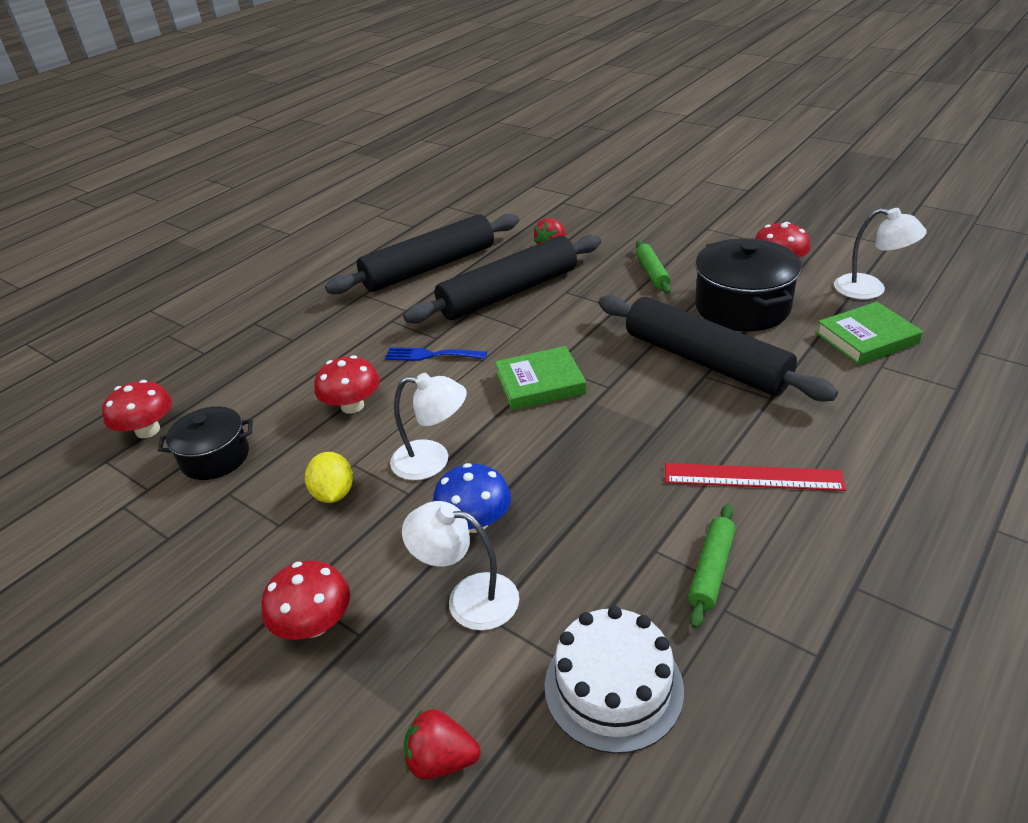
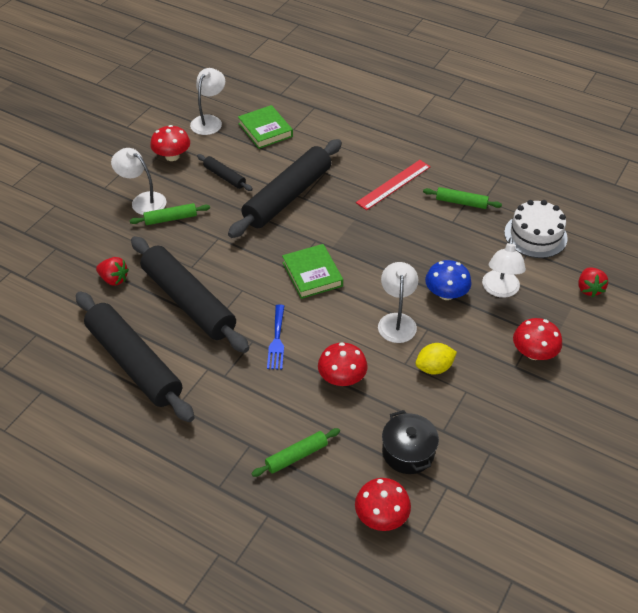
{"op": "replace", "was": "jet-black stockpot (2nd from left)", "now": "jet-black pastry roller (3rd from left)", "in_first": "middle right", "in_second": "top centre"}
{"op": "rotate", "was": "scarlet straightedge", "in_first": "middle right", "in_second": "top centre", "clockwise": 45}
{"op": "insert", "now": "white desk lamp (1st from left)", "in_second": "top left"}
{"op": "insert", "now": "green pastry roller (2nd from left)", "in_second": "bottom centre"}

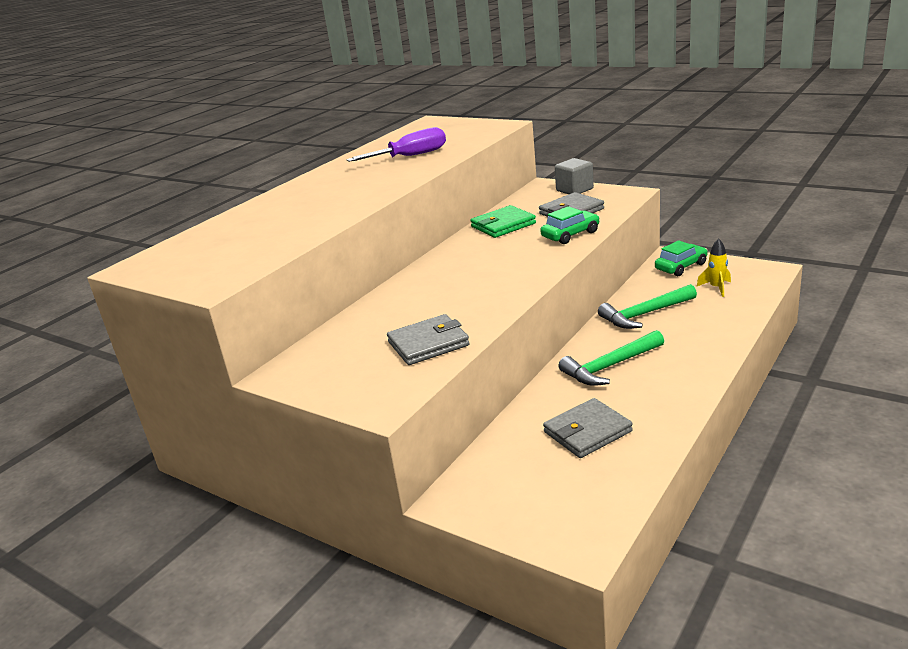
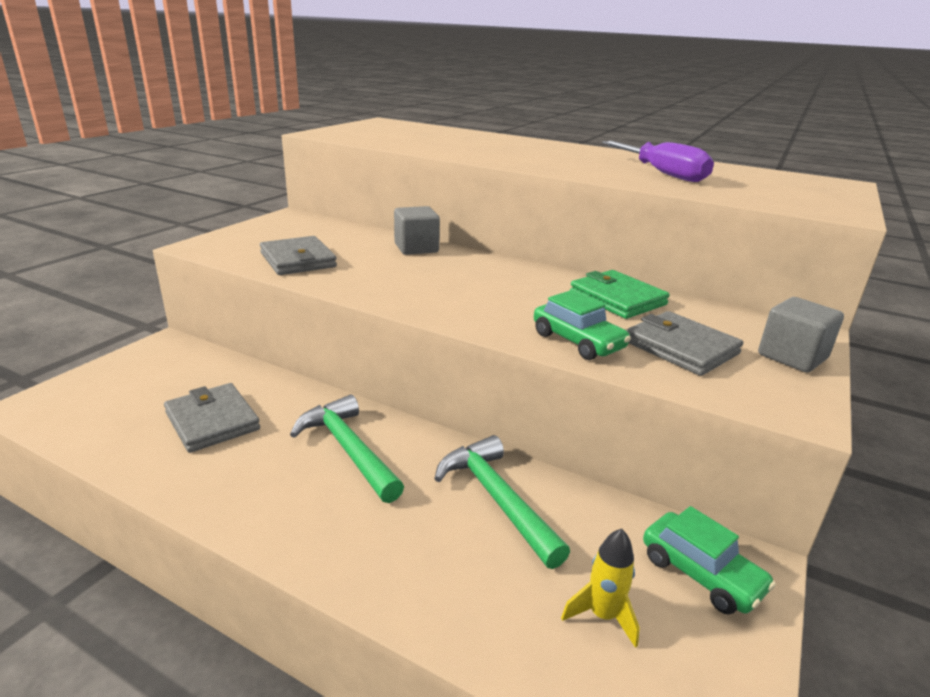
{"op": "insert", "now": "gray block (1st from left)", "in_second": "top centre"}

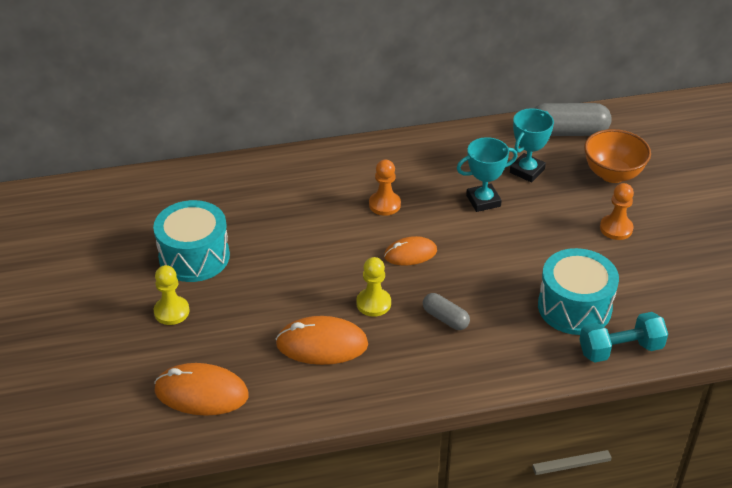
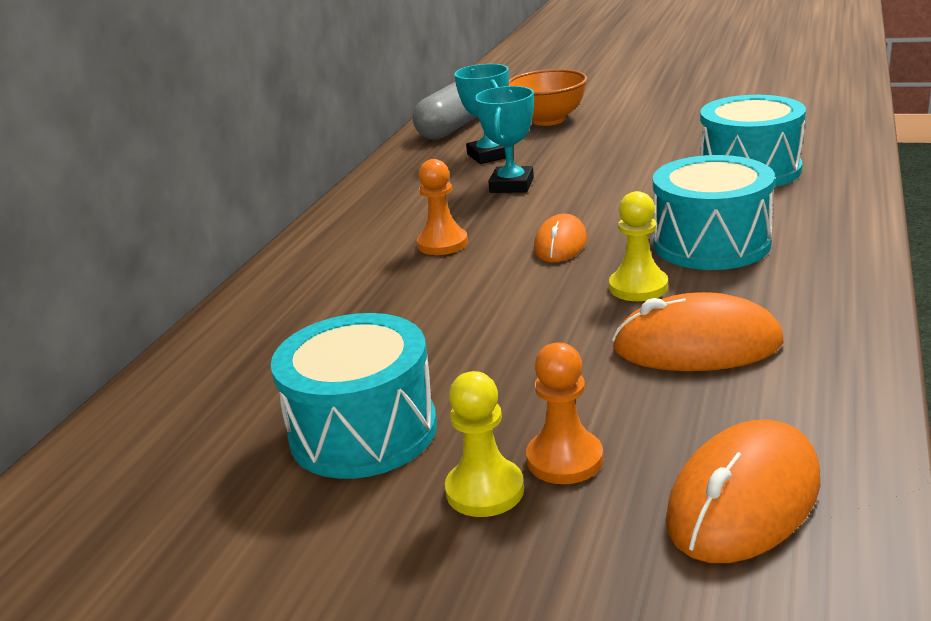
{"op": "move", "was": "orange-coloured game pawn (2nd from left)", "in_first": "middle right", "in_second": "centre"}
{"op": "replace", "was": "gray pill (1st from left)", "now": "aqua toy drum (2nd from left)", "in_first": "centre", "in_second": "middle right"}
{"op": "delete", "was": "aqua free weight", "in_first": "bottom right"}
{"op": "rotate", "was": "orange-coloured computer mouse (2nd from left)", "in_first": "bottom centre", "in_second": "middle right", "clockwise": 60}

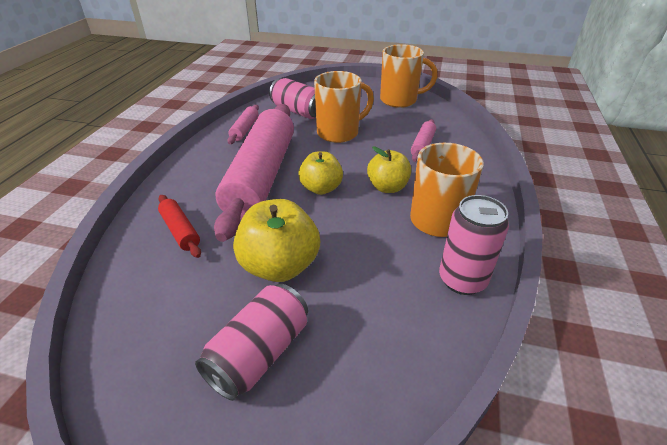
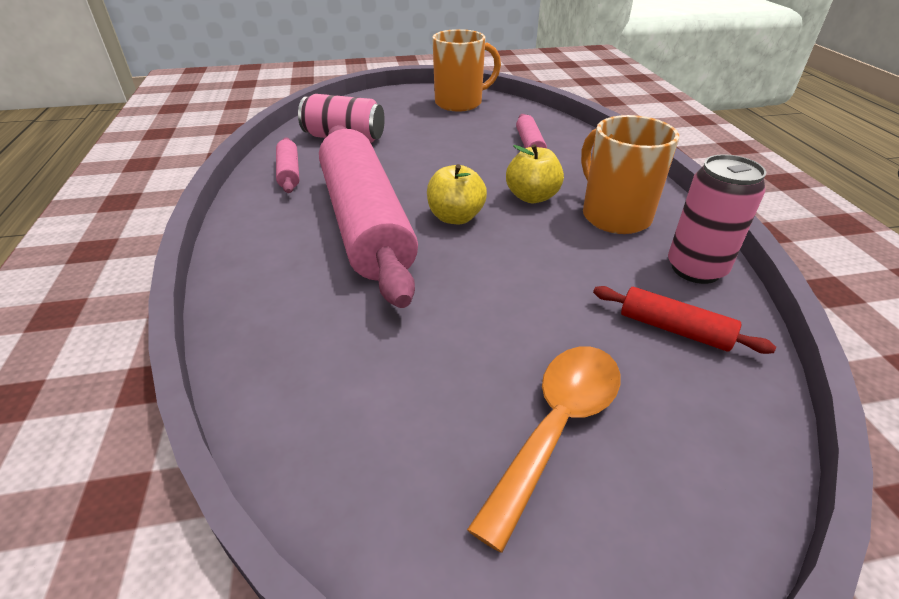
{"op": "delete", "was": "orange-coloured coffee mug (1st from left)", "in_first": "top centre"}
{"op": "move", "was": "scarlet pastry roller", "in_first": "middle left", "in_second": "middle right"}
{"op": "delete", "was": "golden apple (1st from left)", "in_first": "centre"}
{"op": "replace", "was": "rosy soda can (1st from left)", "now": "orange-coloured teaspoon", "in_first": "bottom centre", "in_second": "bottom centre"}

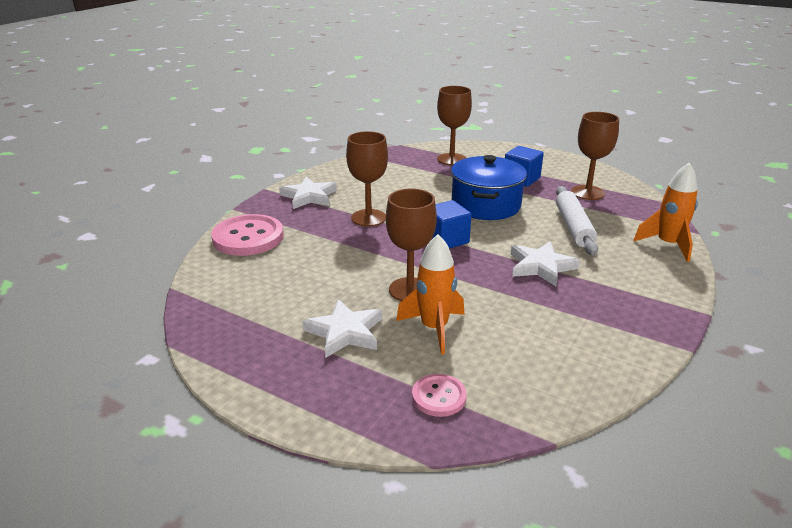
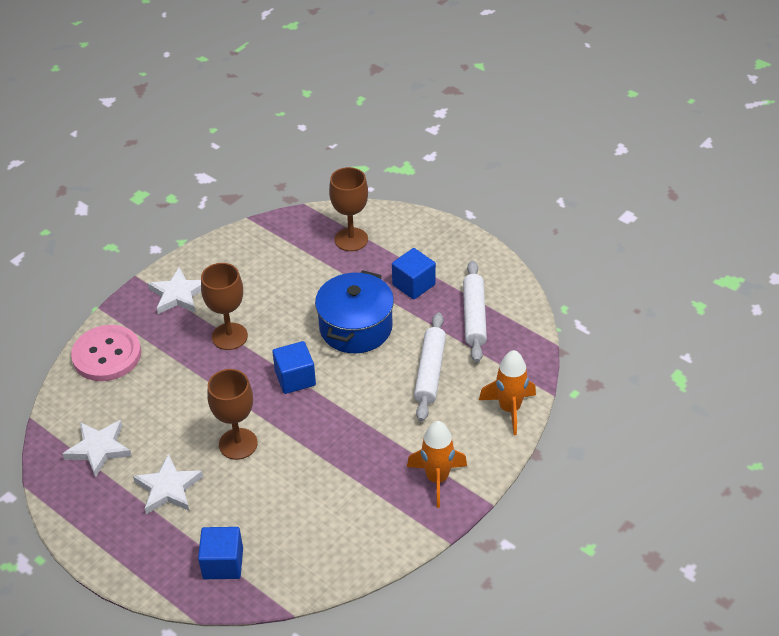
{"op": "replace", "was": "russet wine glass (4th from left)", "now": "white pastry roller (2nd from left)", "in_first": "top right", "in_second": "centre"}
{"op": "move", "was": "orange-coloured rocket (1st from left)", "in_first": "centre", "in_second": "bottom centre"}
{"op": "move", "was": "white star (3rd from left in the first image)", "now": "white star (1st from left)", "in_first": "middle right", "in_second": "bottom left"}
{"op": "replace", "was": "rosy shirt button (2nd from left)", "now": "royal blue block (1st from left)", "in_first": "bottom centre", "in_second": "bottom left"}

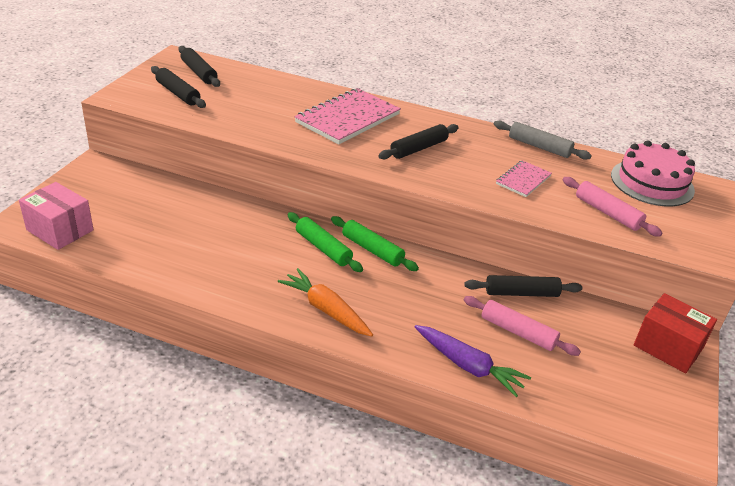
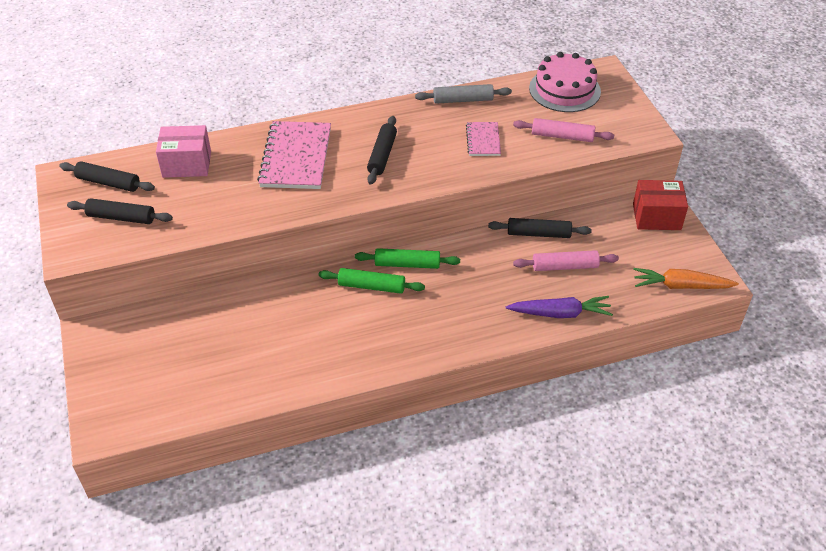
{"op": "move", "was": "rosy parcel", "in_first": "middle left", "in_second": "top left"}
{"op": "move", "was": "orange-coloured carrot", "in_first": "centre", "in_second": "middle right"}
{"op": "rotate", "was": "jet-black pastry roller (4th from left)", "in_first": "middle right", "in_second": "centre", "clockwise": 45}

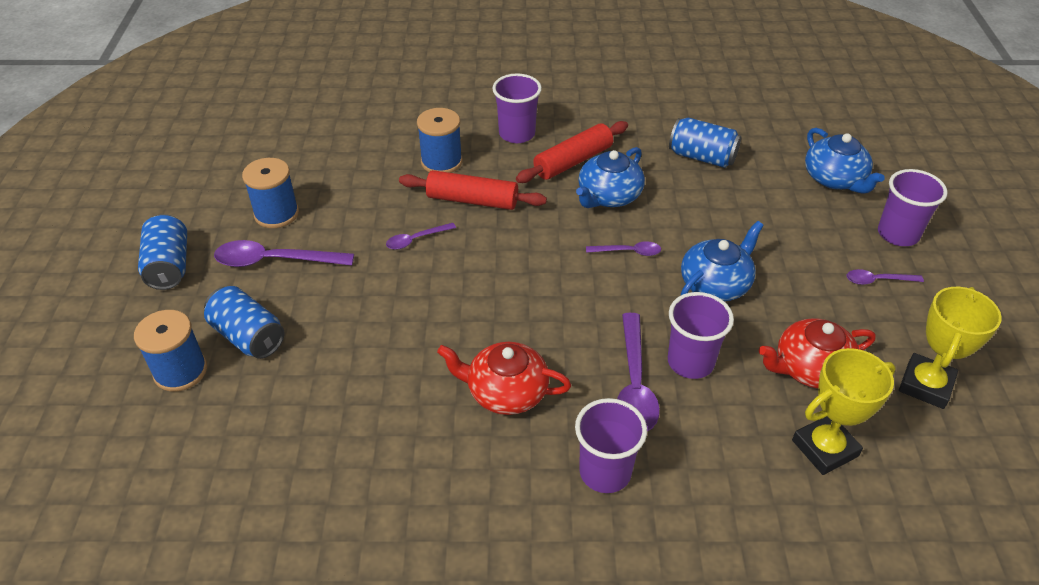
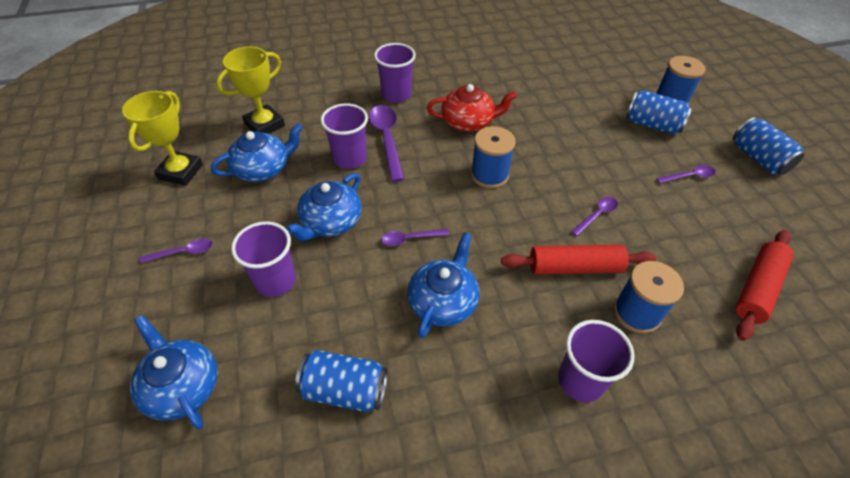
{"op": "move", "was": "scarlet pastry roller (2nd from left)", "in_first": "top centre", "in_second": "middle right"}
{"op": "move", "was": "royal blue bobbin (2nd from left in the first image)", "now": "royal blue bobbin (1st from left)", "in_first": "top left", "in_second": "top centre"}
{"op": "move", "was": "violet cup (4th from left in the first image)", "now": "violet cup (1st from left)", "in_first": "middle right", "in_second": "middle left"}
{"op": "resize", "was": "violet teaspoon (1st from left in the first image)", "in_first": "middle left", "in_second": "middle right", "ratio": 0.55}
{"op": "recolor", "was": "scarlet teapot (2nd from left)", "now": "royal blue teapot (2nd from left)", "in_first": "middle right", "in_second": "top left"}

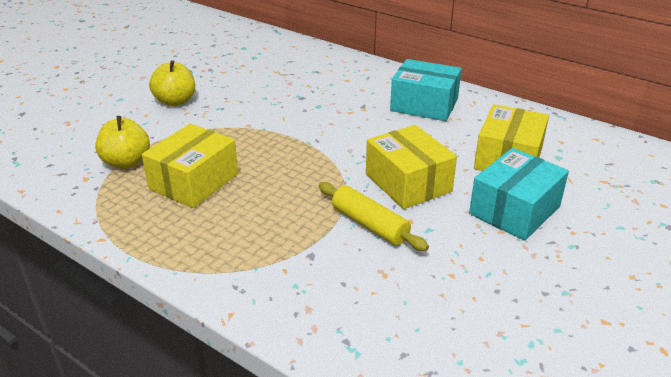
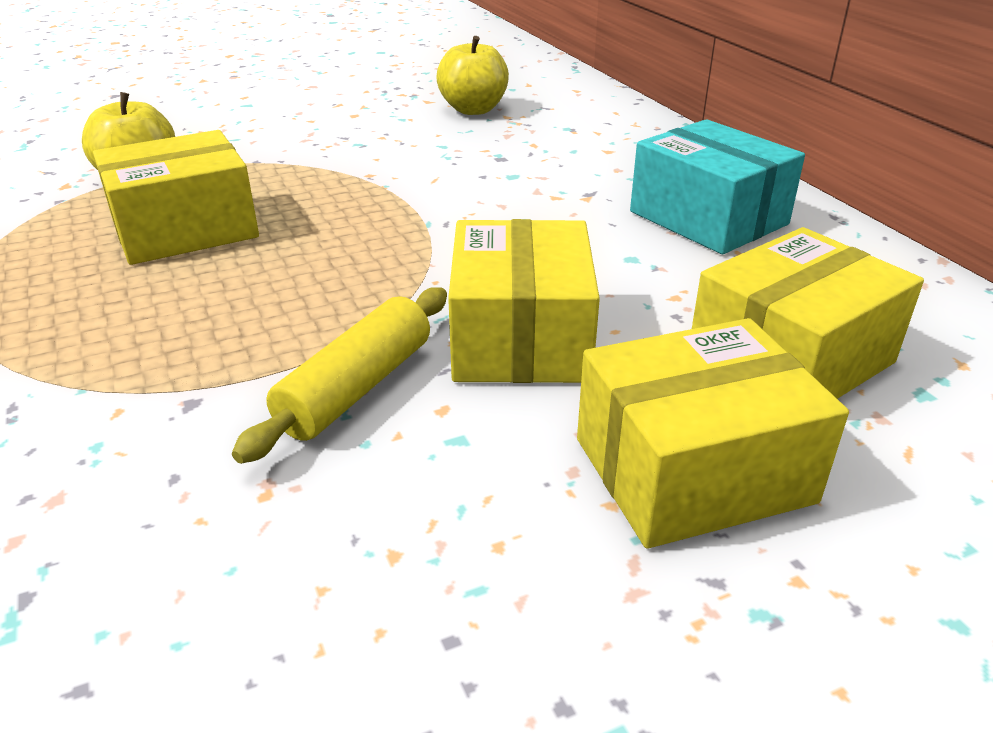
{"op": "move", "was": "golden apple (2nd from left)", "in_first": "top left", "in_second": "top centre"}
{"op": "recolor", "was": "aqua parcel (2nd from left)", "now": "golden parcel (3rd from left)", "in_first": "middle right", "in_second": "middle right"}
{"op": "rotate", "was": "golden pastry roller", "in_first": "centre", "in_second": "centre", "clockwise": 45}

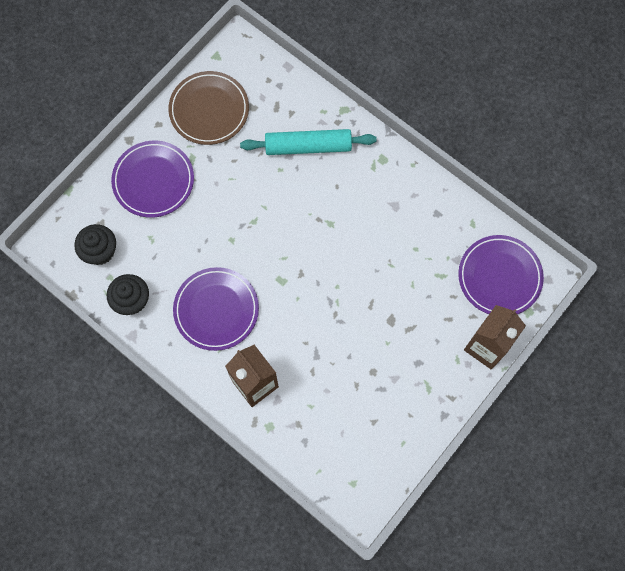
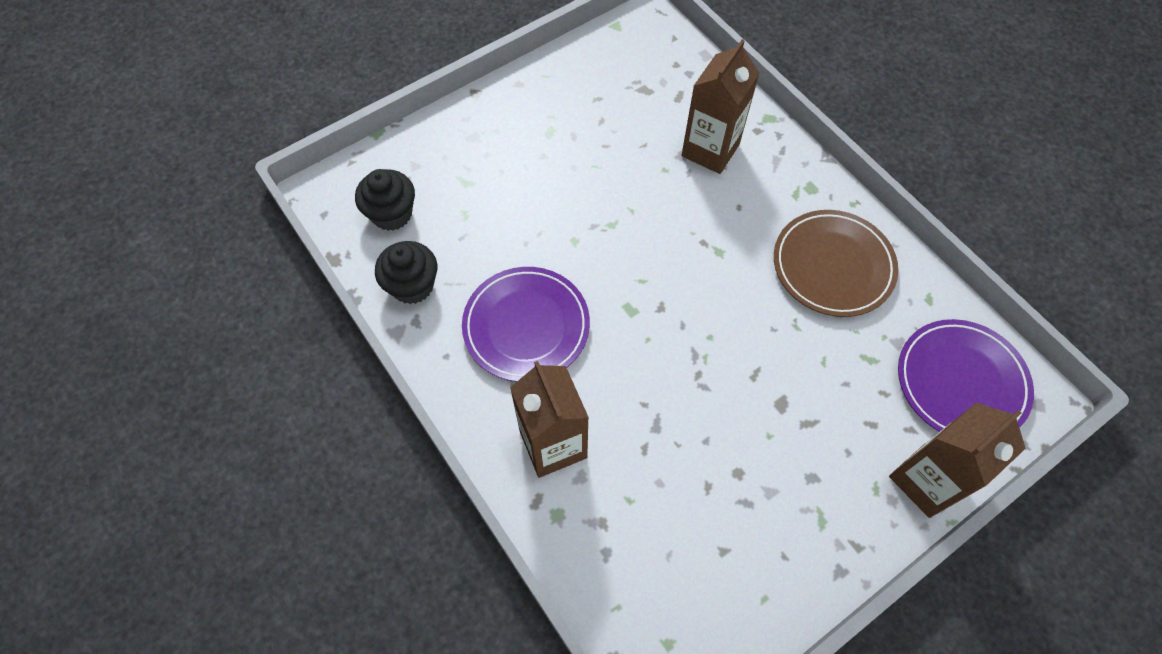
{"op": "move", "was": "russet plate", "in_first": "top left", "in_second": "middle right"}
{"op": "replace", "was": "aqua pastry roller", "now": "russet milk carton (2nd from left)", "in_first": "top centre", "in_second": "top centre"}
{"op": "delete", "was": "violet plate (1st from left)", "in_first": "top left"}

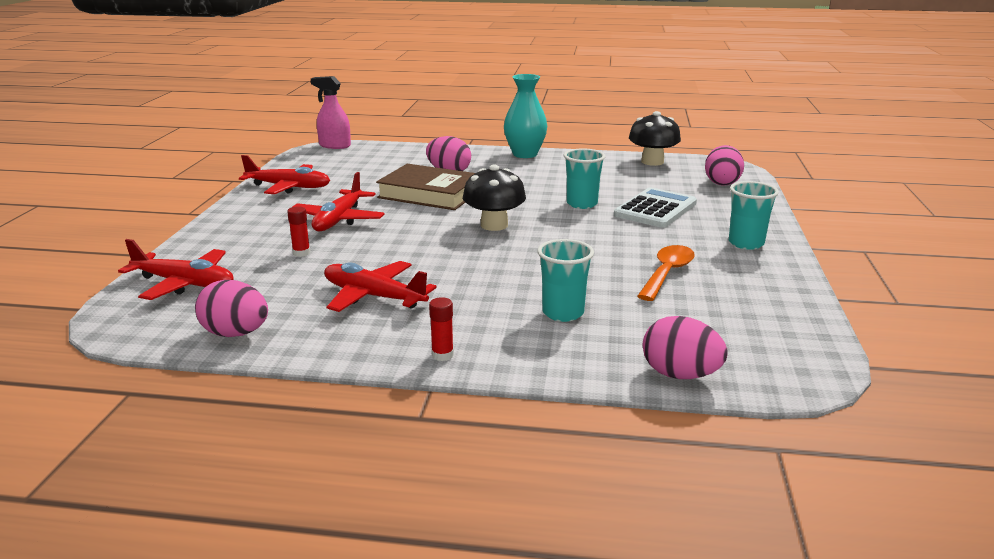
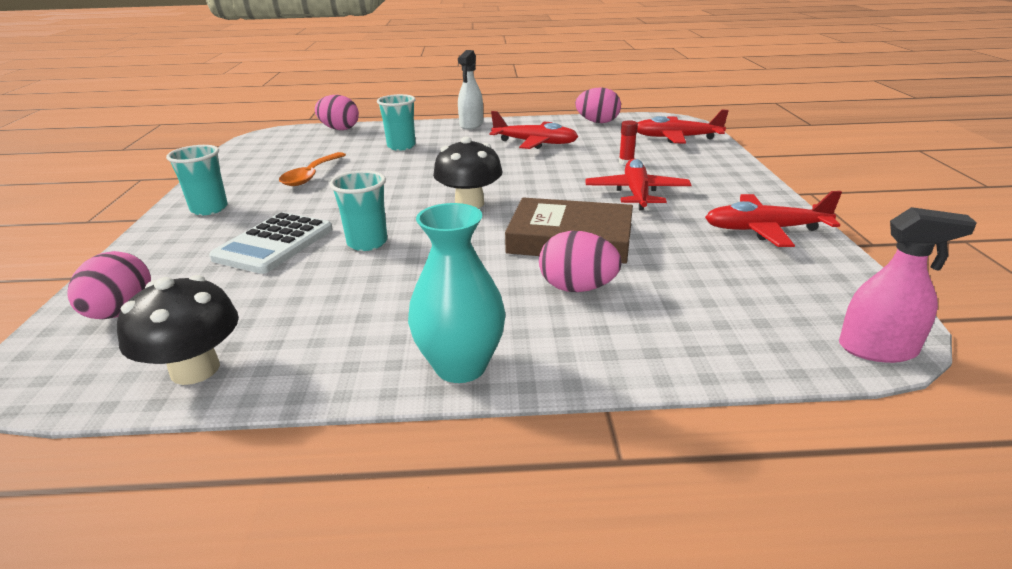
{"op": "replace", "was": "scarlet stick of glue (2nd from left)", "now": "white spray cleaner", "in_first": "centre", "in_second": "top centre"}

